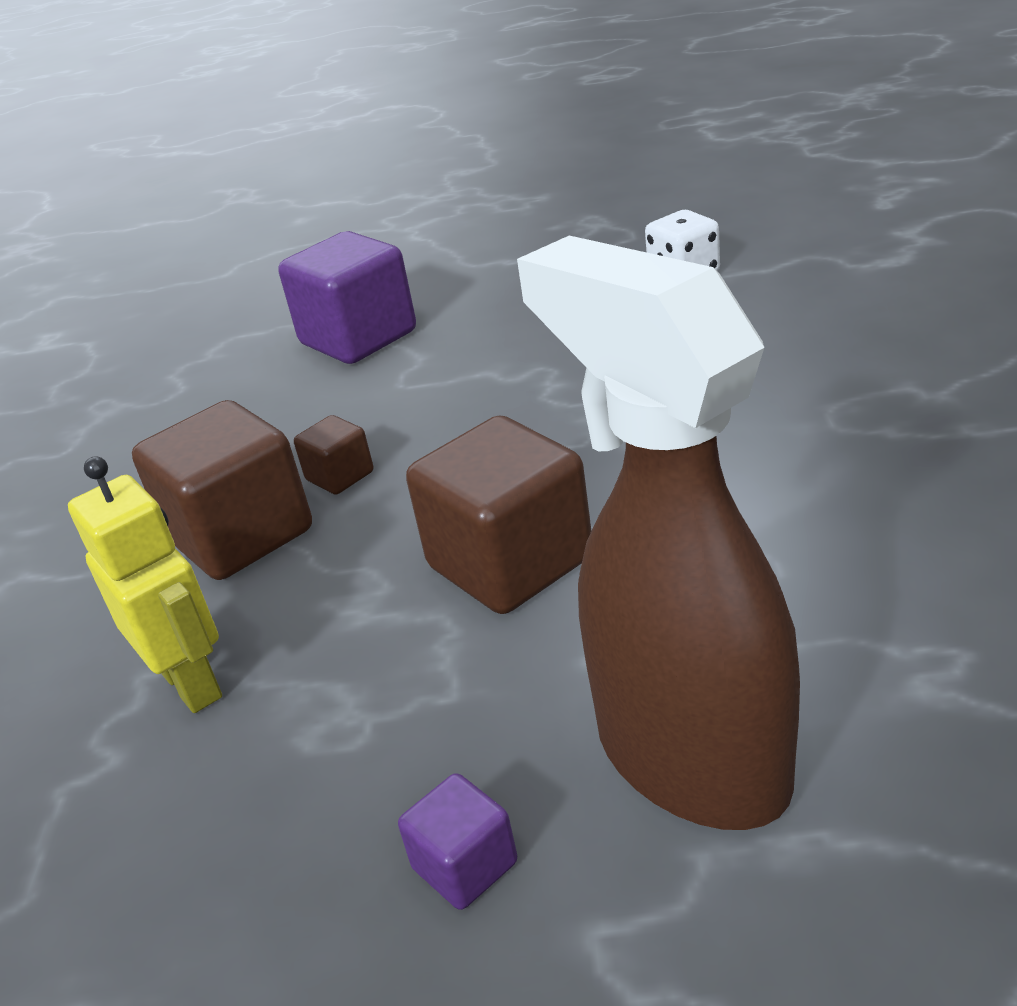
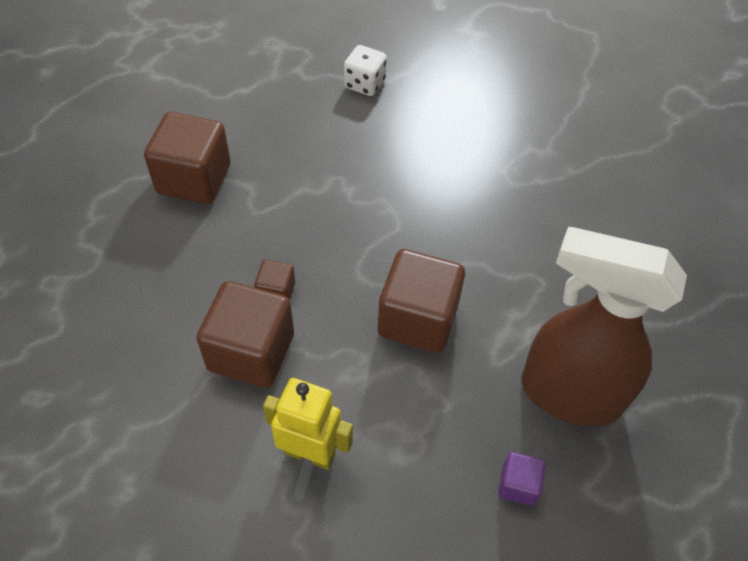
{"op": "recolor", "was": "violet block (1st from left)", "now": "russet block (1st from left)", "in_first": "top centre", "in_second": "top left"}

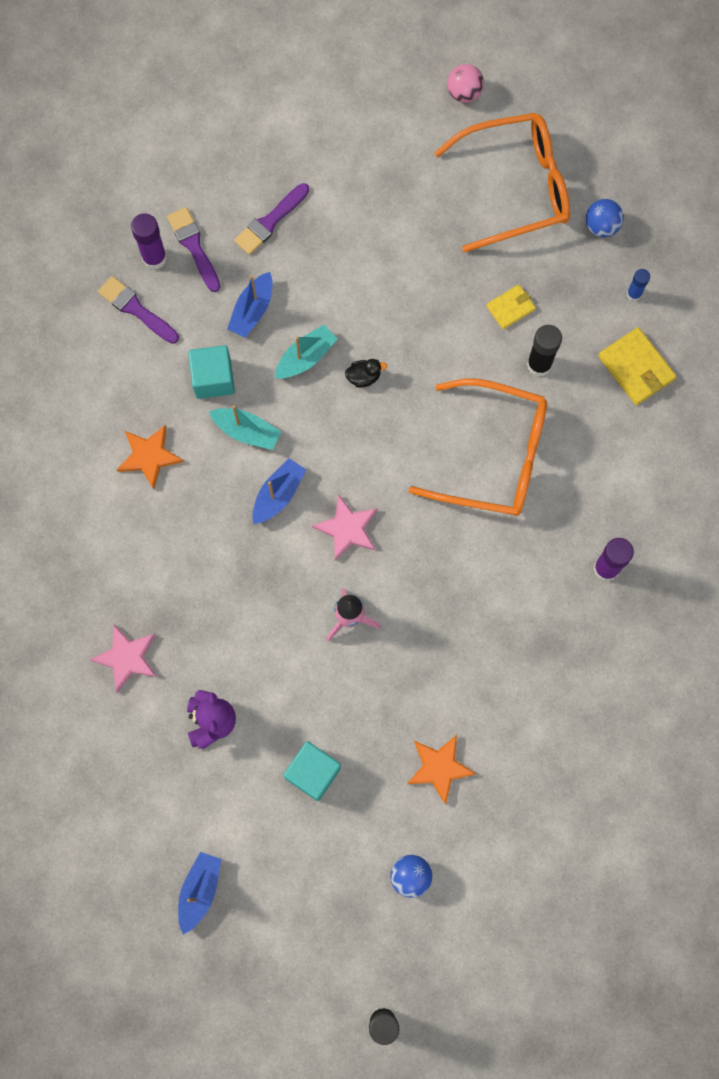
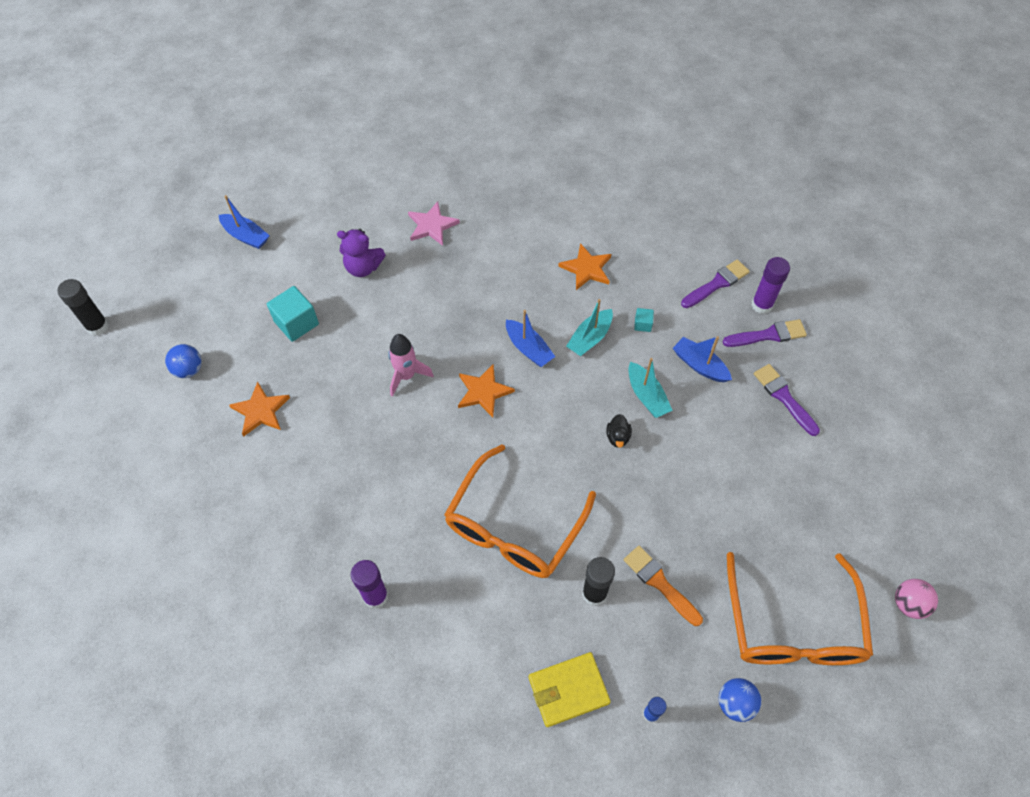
{"op": "replace", "was": "golden wallet (1st from left)", "now": "orange-coloured paint brush", "in_first": "top right", "in_second": "bottom centre"}
{"op": "resize", "was": "aqua block (1st from left in the first image)", "in_first": "middle left", "in_second": "centre", "ratio": 0.5}
{"op": "recolor", "was": "rosy star (2nd from left)", "now": "orange-coloured star (2nd from left)", "in_first": "centre", "in_second": "centre"}

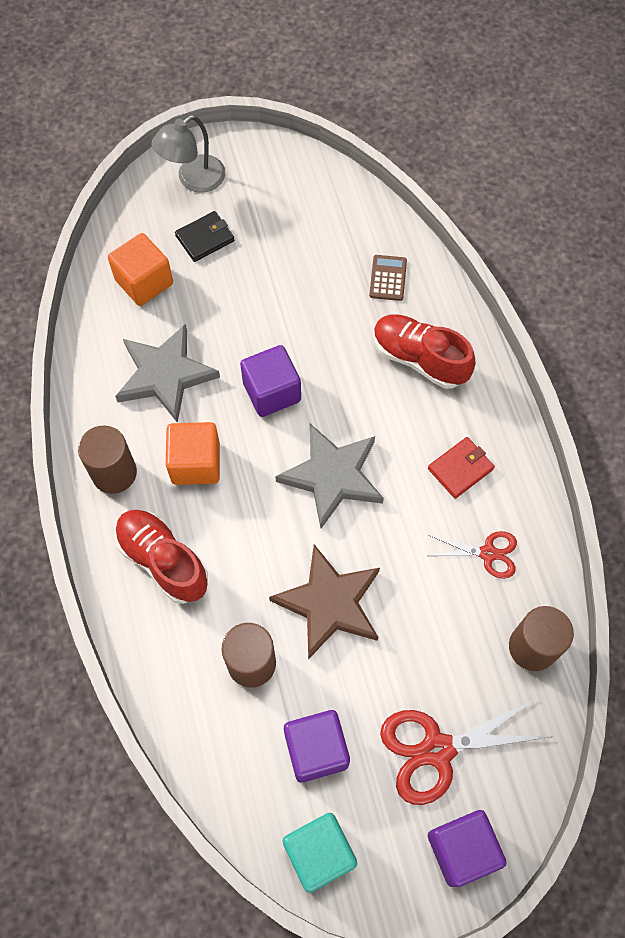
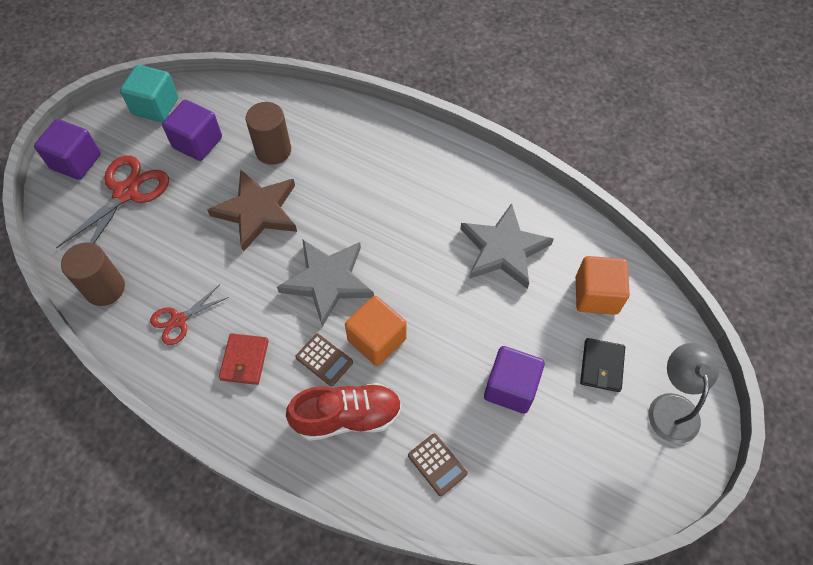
{"op": "move", "was": "violet block (1st from left in the first image)", "now": "violet block (3rd from left)", "in_first": "centre", "in_second": "bottom centre"}
{"op": "move", "was": "orange-coloured block (2nd from left in the first image)", "now": "orange-coloured block (1st from left)", "in_first": "middle left", "in_second": "centre"}
{"op": "delete", "was": "russet solid cylinder (1st from left)", "in_first": "middle left"}
{"op": "delete", "was": "scarlet shoe (1st from left)", "in_first": "middle left"}
{"op": "insert", "now": "russet pocket calculator (1st from left)", "in_second": "centre"}

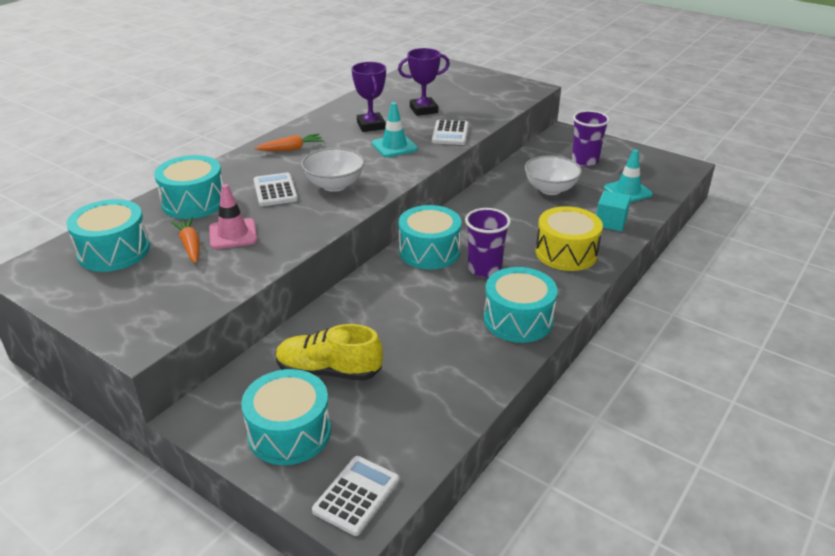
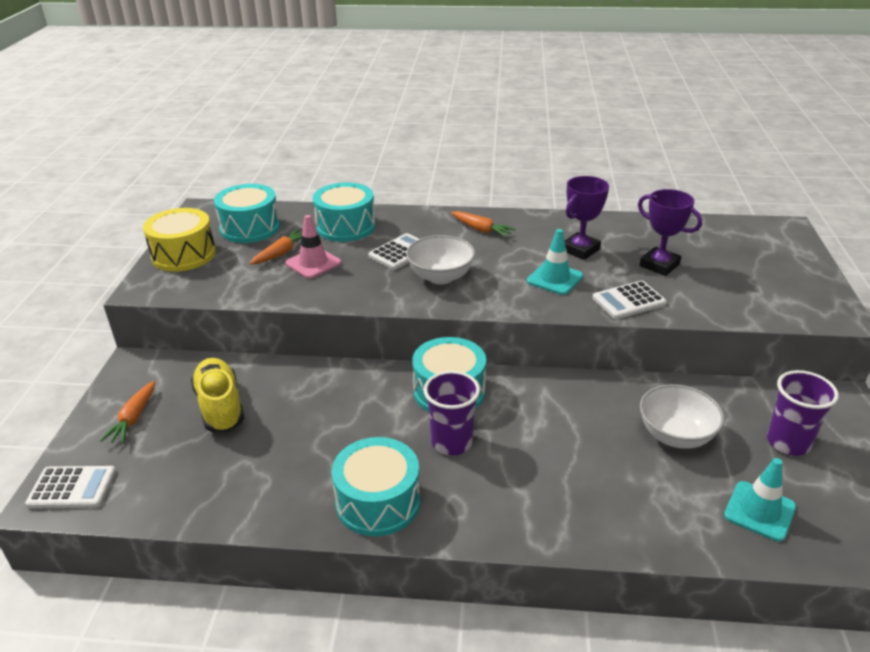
{"op": "delete", "was": "aqua block", "in_first": "middle right"}
{"op": "move", "was": "golden toy drum", "in_first": "middle right", "in_second": "middle left"}
{"op": "replace", "was": "aqua toy drum (3rd from left)", "now": "orange-coloured carrot (1st from left)", "in_first": "bottom centre", "in_second": "middle left"}

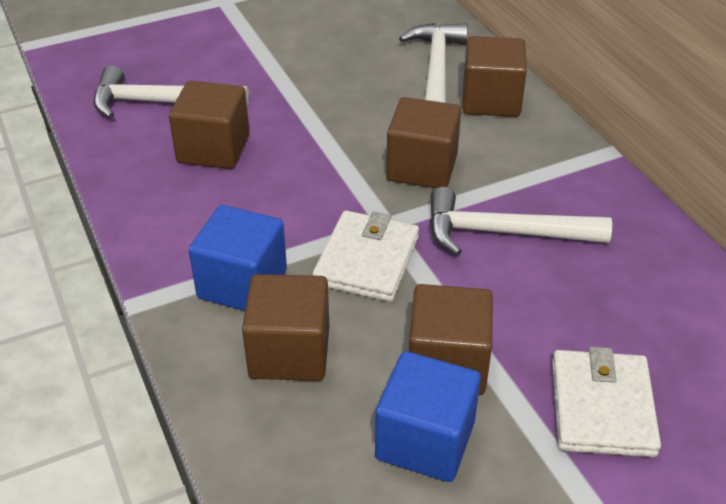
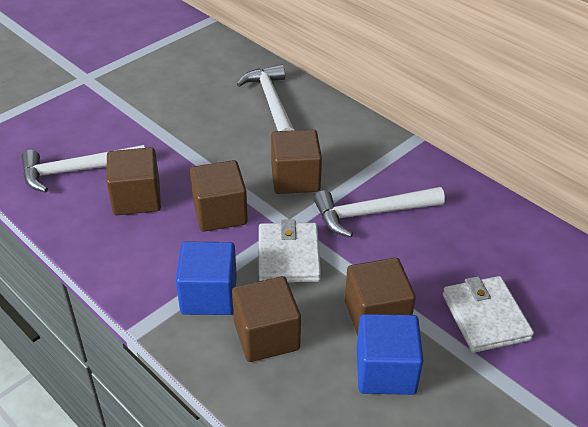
{"op": "move", "was": "russet block (5th from left in the first image)", "now": "russet block (2nd from left)", "in_first": "top right", "in_second": "centre"}

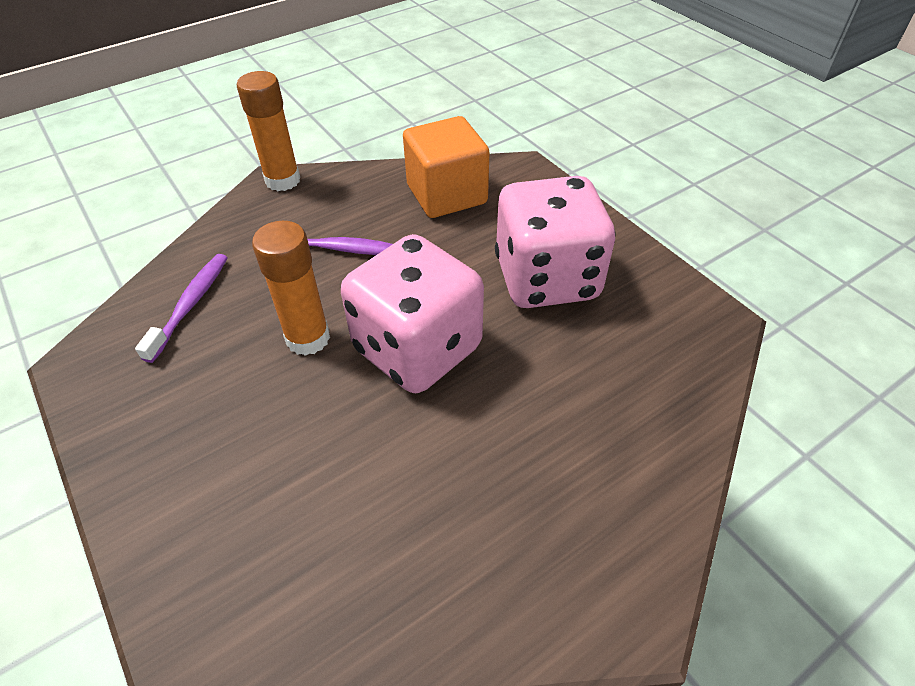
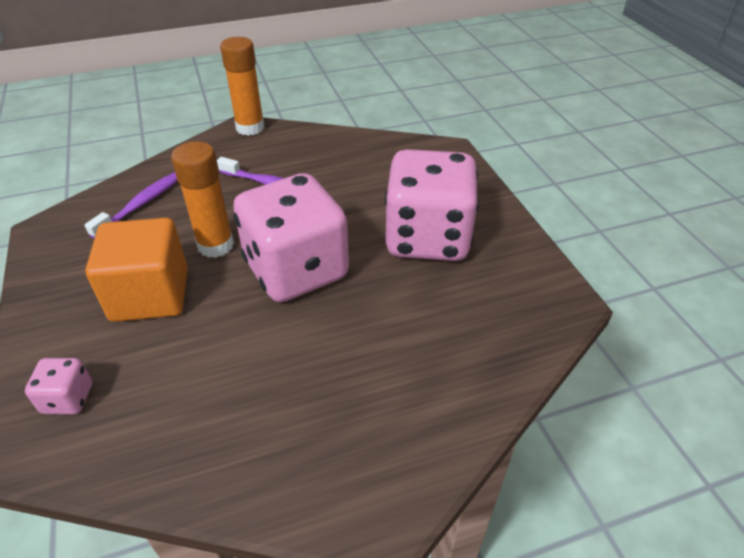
{"op": "move", "was": "orange-coloured block", "in_first": "top centre", "in_second": "middle left"}
{"op": "insert", "now": "rosy dice (1st from left)", "in_second": "bottom left"}

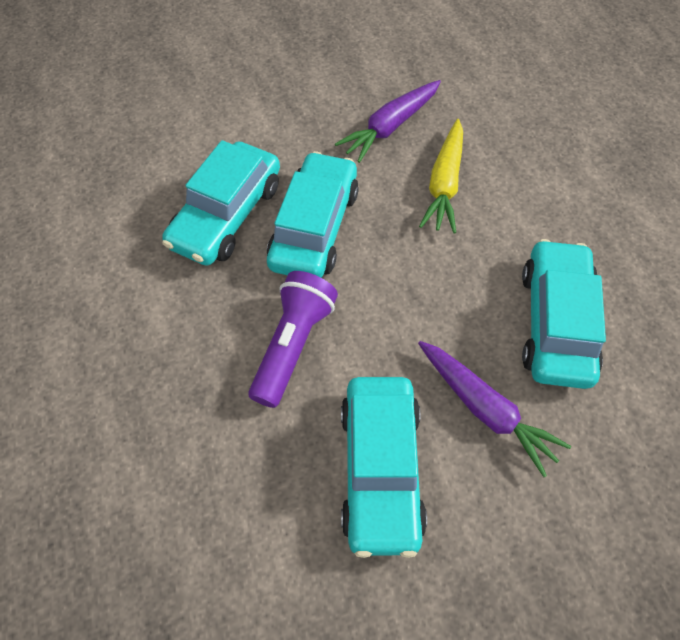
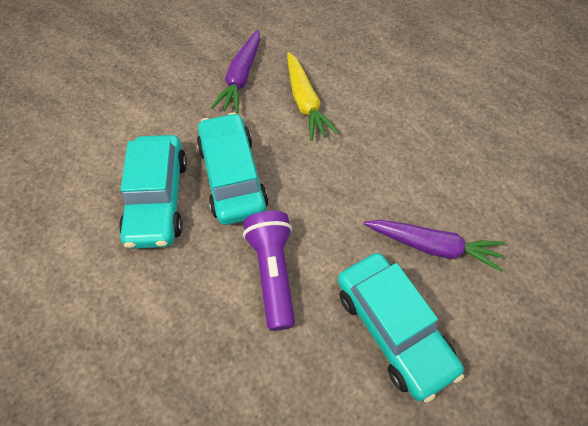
{"op": "delete", "was": "aqua car (4th from left)", "in_first": "middle right"}

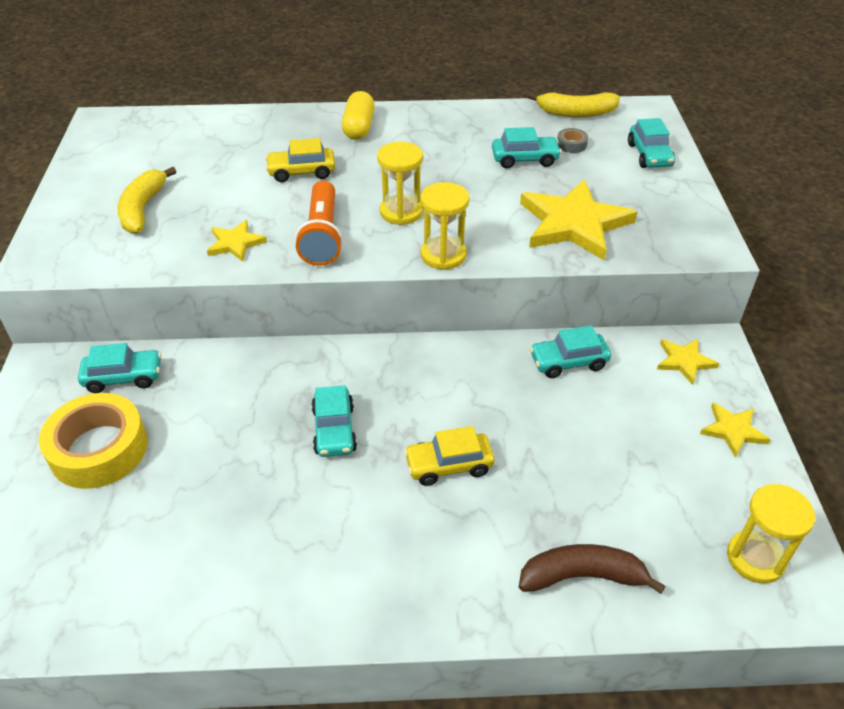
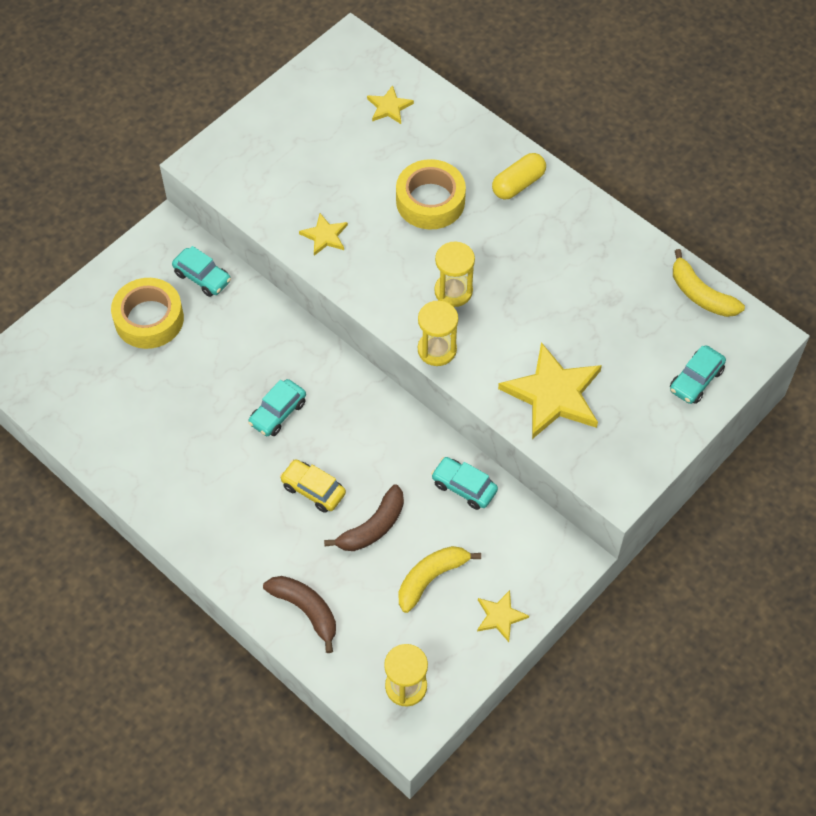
{"op": "delete", "was": "aqua car (3rd from left)", "in_first": "top centre"}
{"op": "delete", "was": "gray tape", "in_first": "top right"}
{"op": "replace", "was": "golden car (1st from left)", "now": "golden tape (2nd from left)", "in_first": "top centre", "in_second": "top centre"}
{"op": "move", "was": "golden banana (1st from left)", "in_first": "top left", "in_second": "bottom centre"}
{"op": "delete", "was": "orange-coloured pocket torch", "in_first": "top centre"}
{"op": "move", "was": "golden star (3rd from left in the first image)", "now": "golden star (2nd from left)", "in_first": "middle right", "in_second": "top centre"}
{"op": "insert", "now": "russet banana (2nd from left)", "in_second": "centre"}

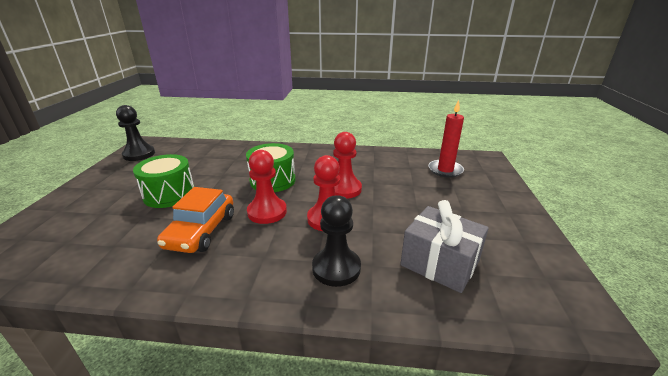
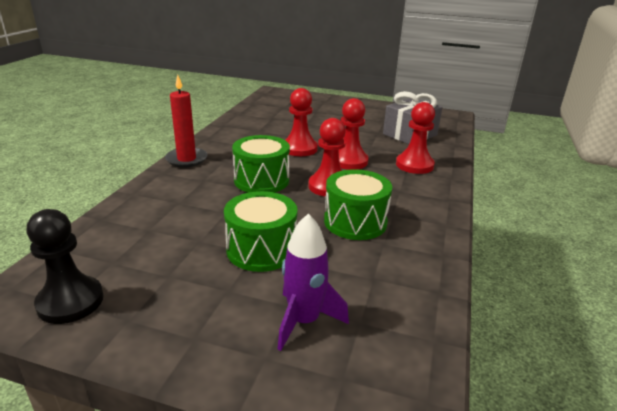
{"op": "move", "was": "scarlet pillar candle", "in_first": "middle right", "in_second": "top left"}
{"op": "replace", "was": "orange-coloured car", "now": "green toy drum (3rd from left)", "in_first": "middle left", "in_second": "centre"}
{"op": "recolor", "was": "jet-black game pawn (2nd from left)", "now": "scarlet game pawn (4th from left)", "in_first": "centre", "in_second": "middle right"}
{"op": "insert", "now": "violet rocket", "in_second": "bottom centre"}

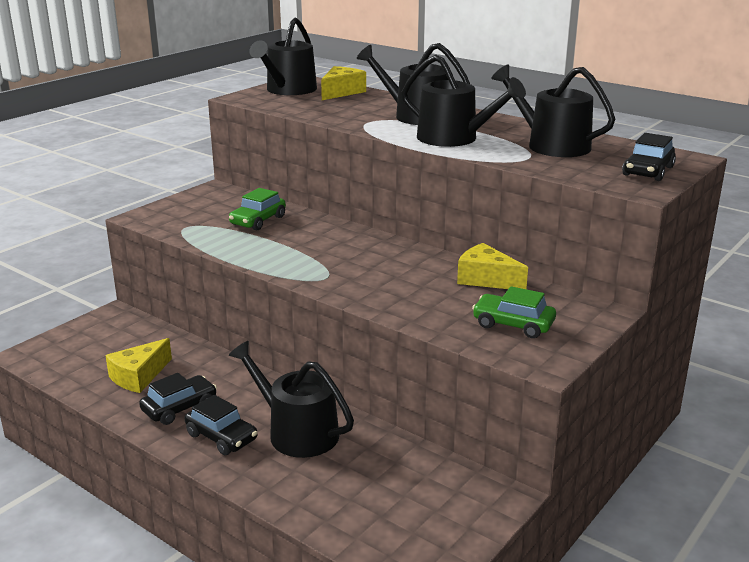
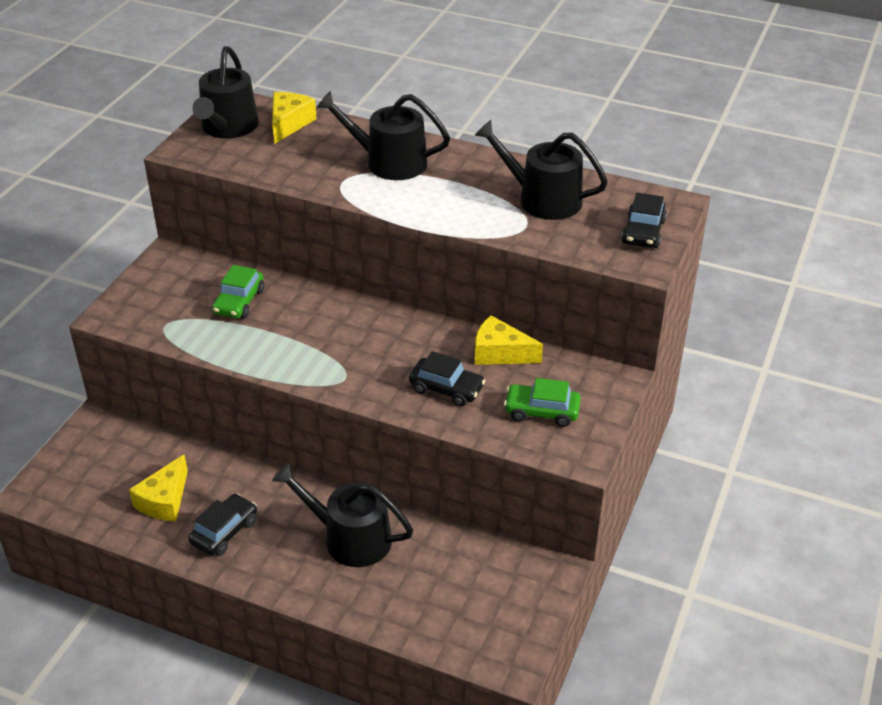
{"op": "delete", "was": "jet-black watering pot (4th from left)", "in_first": "top centre"}
{"op": "move", "was": "jet-black car (2nd from left)", "in_first": "bottom left", "in_second": "centre"}

